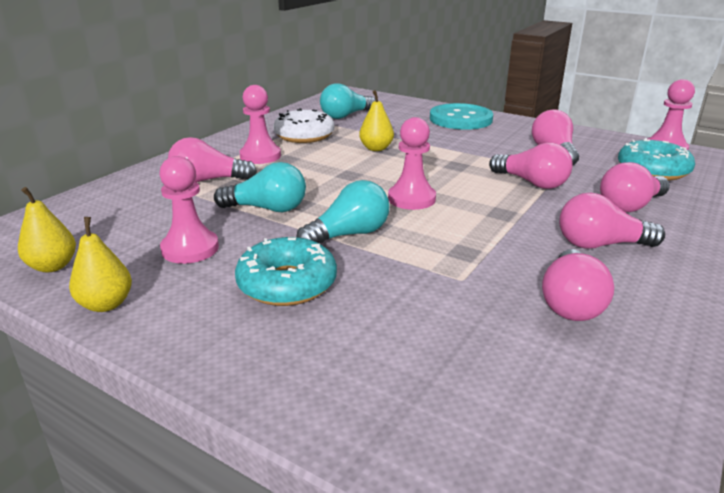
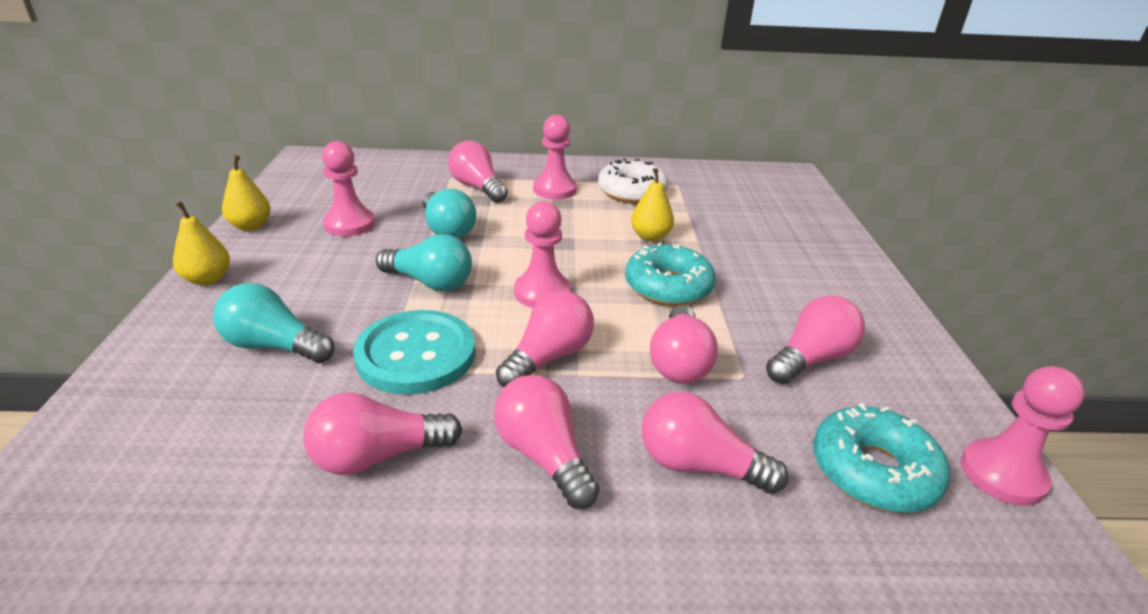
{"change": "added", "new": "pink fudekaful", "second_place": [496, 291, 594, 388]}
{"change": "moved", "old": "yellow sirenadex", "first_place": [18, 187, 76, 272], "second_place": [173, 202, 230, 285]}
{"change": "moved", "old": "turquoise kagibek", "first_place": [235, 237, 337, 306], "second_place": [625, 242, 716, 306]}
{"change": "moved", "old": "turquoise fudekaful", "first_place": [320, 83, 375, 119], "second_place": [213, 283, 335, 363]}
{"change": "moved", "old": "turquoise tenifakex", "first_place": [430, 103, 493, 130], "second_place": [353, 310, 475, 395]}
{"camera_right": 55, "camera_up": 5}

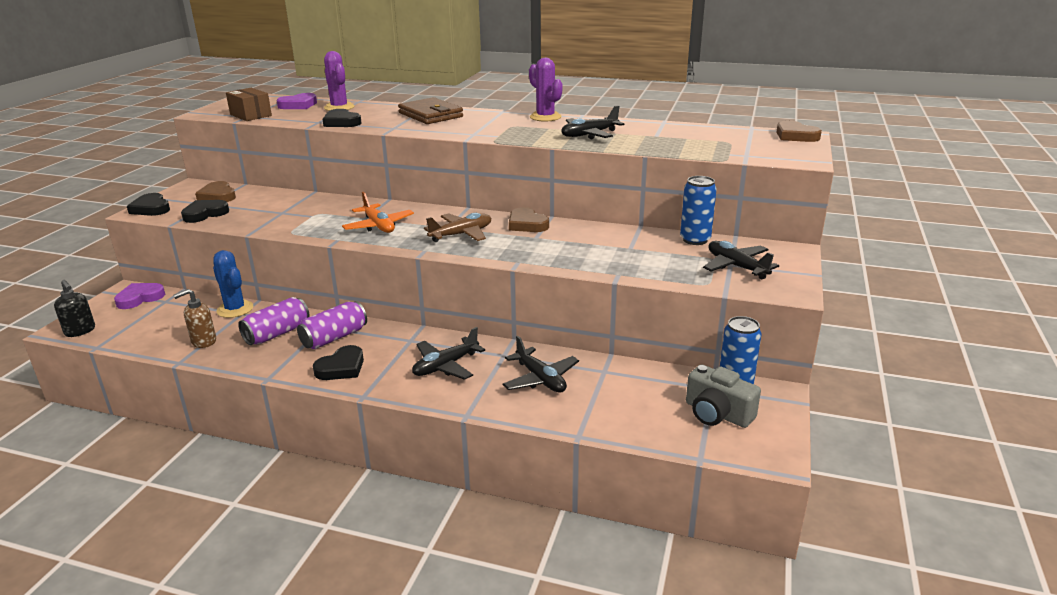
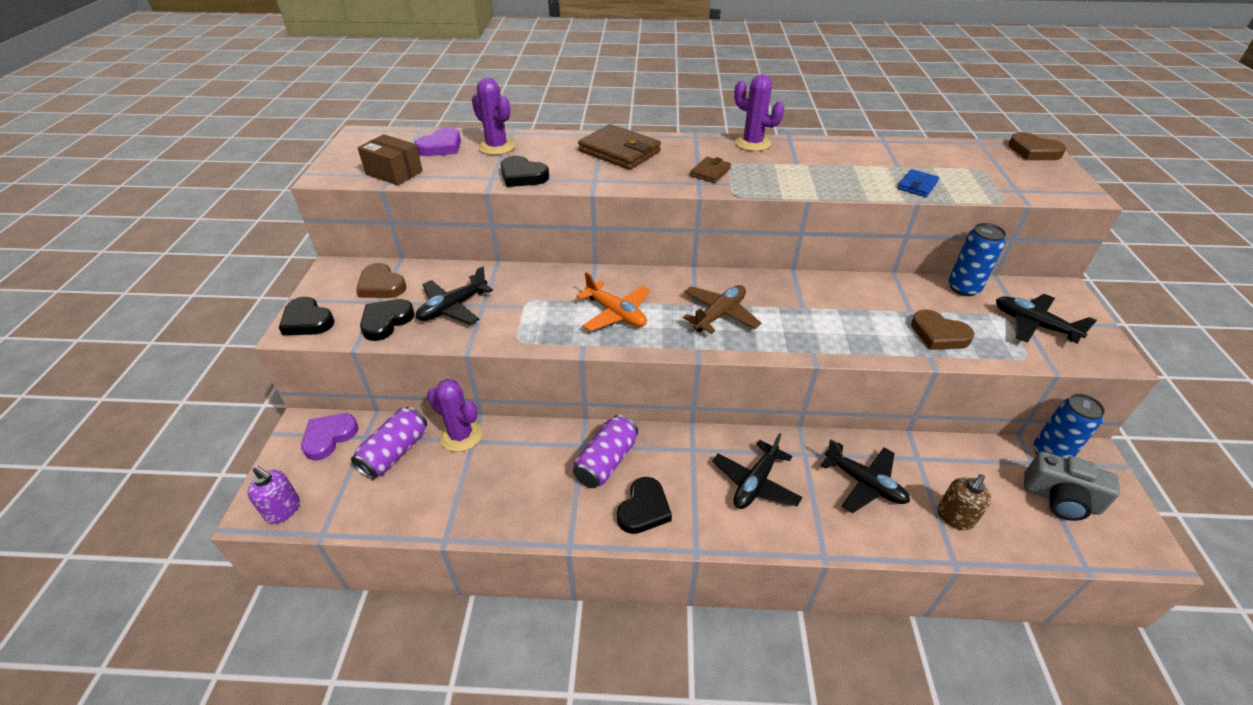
{"change": "added", "new": "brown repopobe", "second_place": [690, 157, 731, 183]}
{"change": "added", "new": "blue repopobe", "second_place": [898, 169, 939, 197]}
{"change": "moved", "old": "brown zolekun", "first_place": [173, 289, 216, 348], "second_place": [937, 474, 991, 530]}
{"change": "moved", "old": "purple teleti", "first_place": [238, 297, 310, 345], "second_place": [351, 407, 427, 479]}
{"change": "moved", "old": "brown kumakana", "first_place": [509, 207, 549, 232], "second_place": [911, 310, 975, 350]}
{"change": "moved", "old": "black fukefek", "first_place": [561, 105, 624, 140], "second_place": [416, 266, 493, 324]}
{"change": "recoloured", "old": "black zolekun", "new": "purple zolekun", "first_place": [54, 280, 95, 337], "second_place": [248, 466, 300, 524]}
{"change": "recoloured", "old": "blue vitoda", "new": "purple vitoda", "first_place": [213, 250, 253, 318], "second_place": [427, 379, 482, 452]}
{"camera_right": -15, "camera_up": 15}

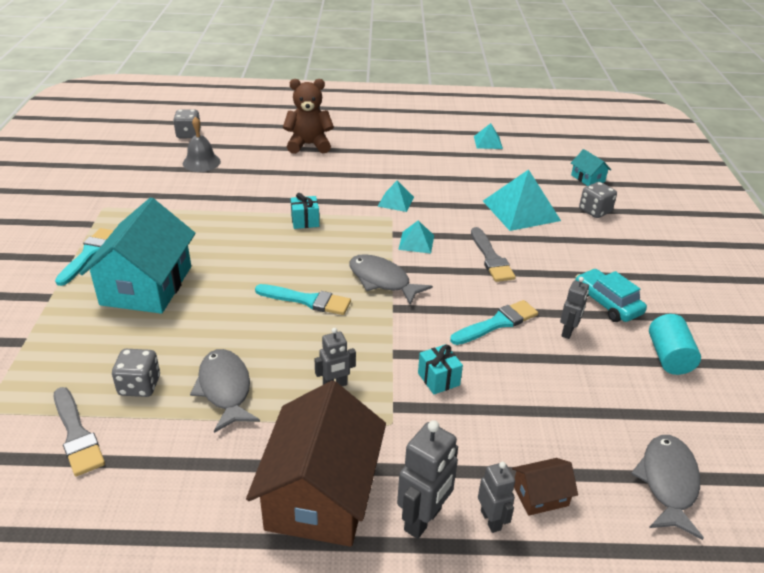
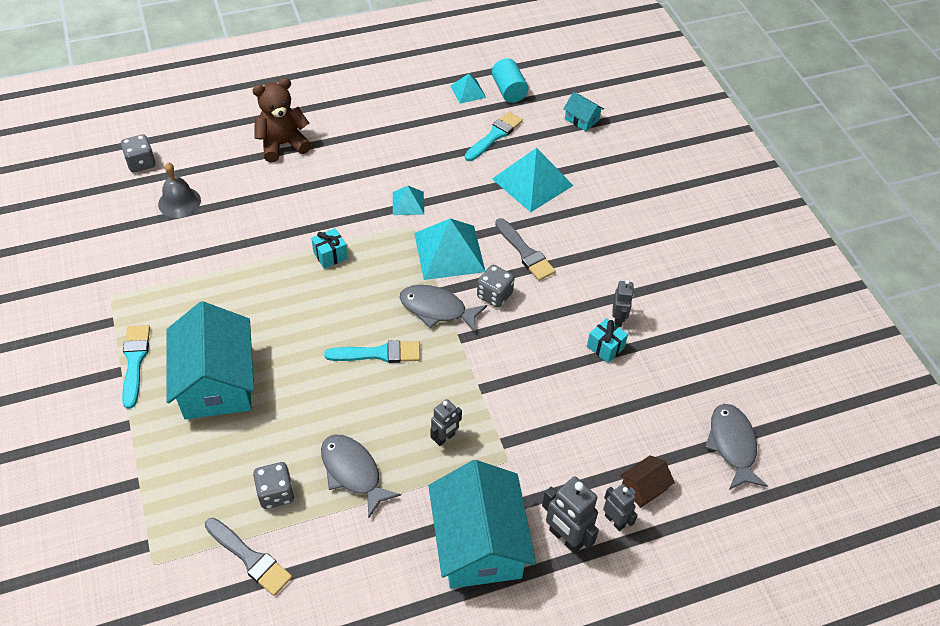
{"change": "removed", "old": "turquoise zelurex", "first_place": [575, 269, 647, 322]}
{"change": "moved", "old": "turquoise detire", "first_place": [418, 344, 463, 394], "second_place": [587, 318, 628, 363]}
{"change": "moved", "old": "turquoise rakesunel", "first_place": [450, 300, 538, 345], "second_place": [465, 112, 523, 161]}
{"change": "moved", "old": "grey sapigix", "first_place": [579, 182, 617, 218], "second_place": [477, 265, 515, 308]}
{"change": "moved", "old": "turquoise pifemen", "first_place": [649, 314, 701, 375], "second_place": [492, 58, 529, 103]}
{"change": "recoloured", "old": "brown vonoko", "new": "turquoise vonoko", "first_place": [246, 381, 386, 547], "second_place": [429, 460, 536, 589]}
{"change": "turned", "old": "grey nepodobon", "first_place": [397, 420, 458, 539], "second_place": [542, 476, 599, 554], "degrees": 120}
{"change": "resized", "old": "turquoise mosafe", "first_place": [398, 220, 434, 254], "second_place": [414, 219, 485, 280], "factor": 1.9}
{"camera_right": -20, "camera_up": 15}

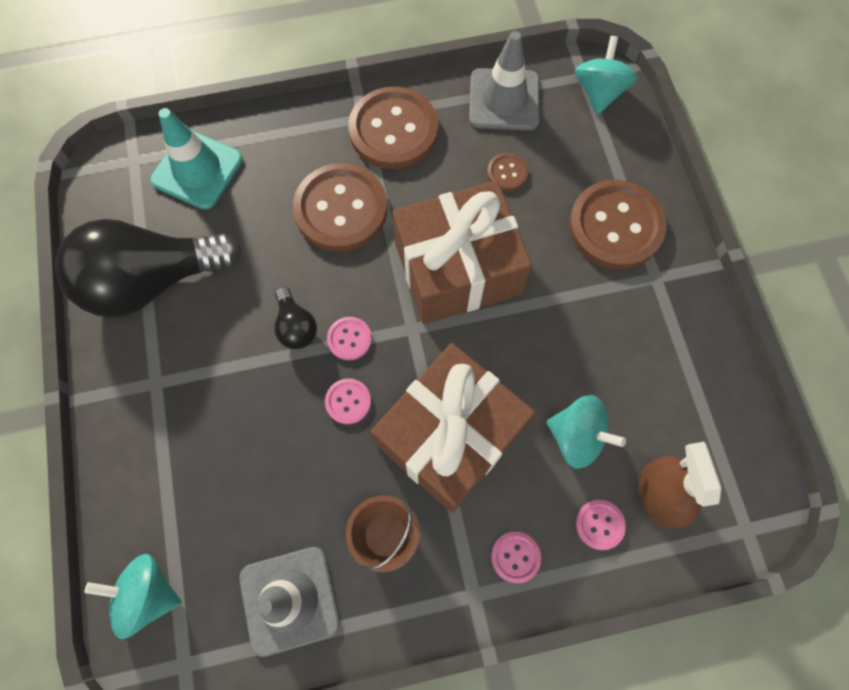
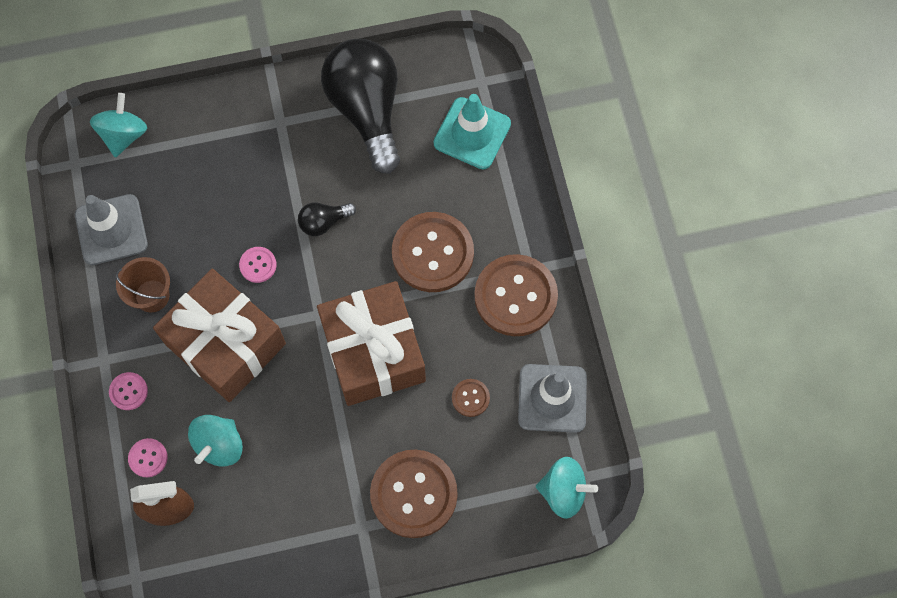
{"change": "removed", "old": "pink tenifakex", "first_place": [327, 317, 372, 360]}
{"camera_right": 90, "camera_up": 0}

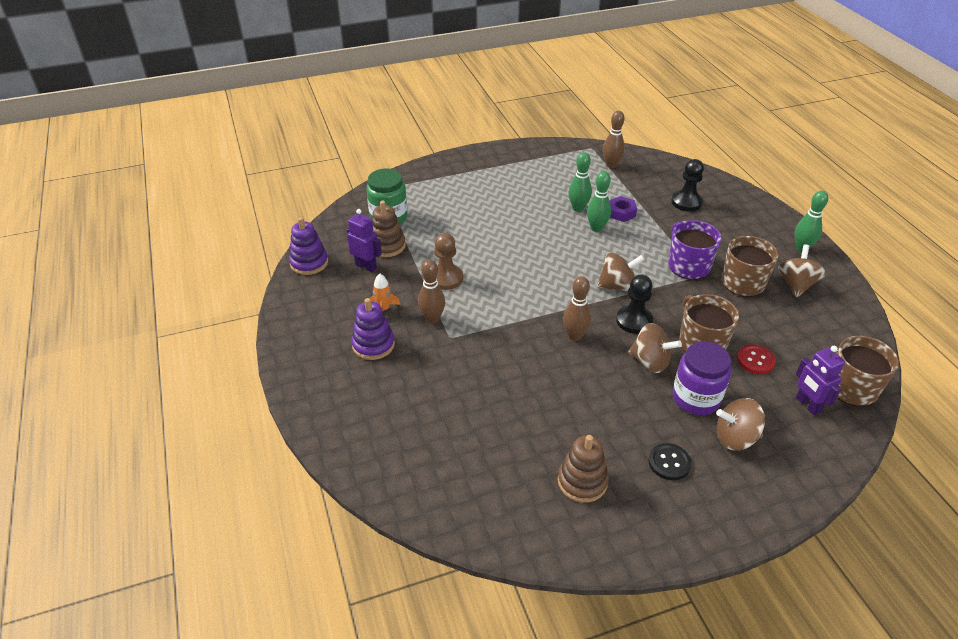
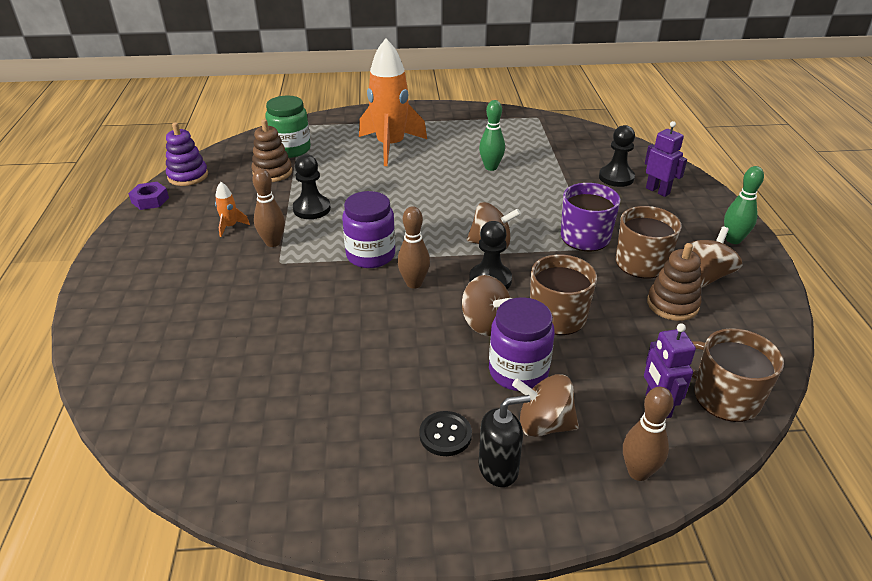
{"change": "removed", "old": "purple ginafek", "first_place": [351, 298, 395, 360]}
{"change": "removed", "old": "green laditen", "first_place": [587, 171, 611, 232]}
{"change": "removed", "old": "red tenifakex", "first_place": [737, 345, 776, 374]}
{"change": "added", "new": "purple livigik", "second_place": [342, 191, 395, 268]}
{"change": "added", "new": "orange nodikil", "second_place": [359, 38, 427, 166]}
{"change": "added", "new": "black zolekun", "second_place": [479, 395, 531, 487]}
{"change": "moved", "old": "purple nepodobon", "first_place": [346, 209, 382, 272], "second_place": [645, 121, 687, 197]}
{"change": "moved", "old": "brown ginafek", "first_place": [558, 435, 609, 503], "second_place": [647, 243, 701, 321]}
{"change": "moved", "old": "brown laditen", "first_place": [603, 111, 625, 168], "second_place": [623, 387, 674, 481]}
{"change": "moved", "old": "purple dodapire", "first_place": [609, 196, 637, 222], "second_place": [128, 182, 169, 210]}
{"change": "recoloured", "old": "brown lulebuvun", "new": "black lulebuvun", "first_place": [434, 233, 463, 290], "second_place": [293, 154, 331, 219]}
{"camera_right": 15, "camera_up": -5}

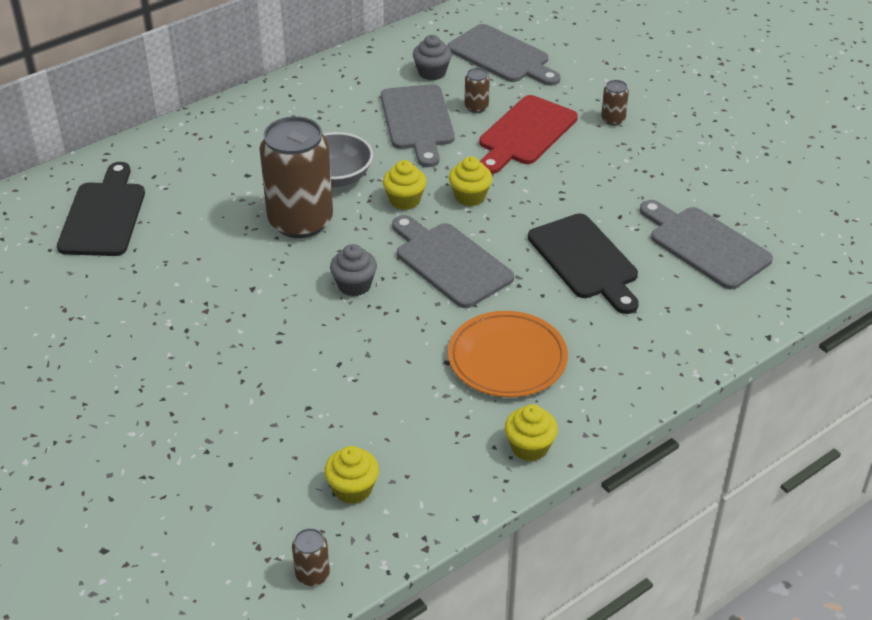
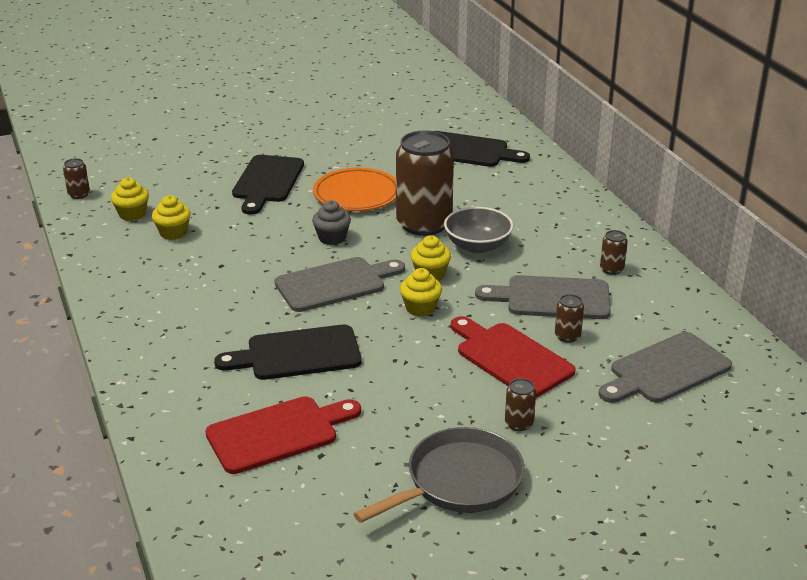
{"change": "removed", "old": "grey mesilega", "first_place": [413, 35, 452, 81]}
{"change": "added", "new": "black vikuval", "second_place": [232, 155, 304, 215]}
{"change": "added", "new": "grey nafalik", "second_place": [354, 427, 525, 523]}
{"change": "added", "new": "brown teleti", "second_place": [600, 230, 628, 275]}
{"change": "moved", "old": "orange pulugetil", "first_place": [448, 311, 568, 397], "second_place": [313, 168, 396, 211]}
{"change": "moved", "old": "yellow mesilega", "first_place": [505, 404, 558, 461], "second_place": [152, 195, 191, 240]}
{"change": "recoloured", "old": "grey vikuval", "new": "red vikuval", "first_place": [640, 200, 773, 290], "second_place": [205, 396, 361, 474]}
{"camera_right": 105, "camera_up": -10}

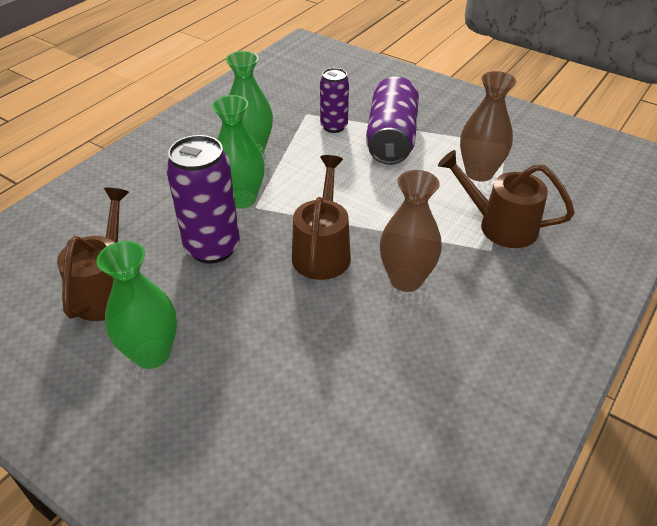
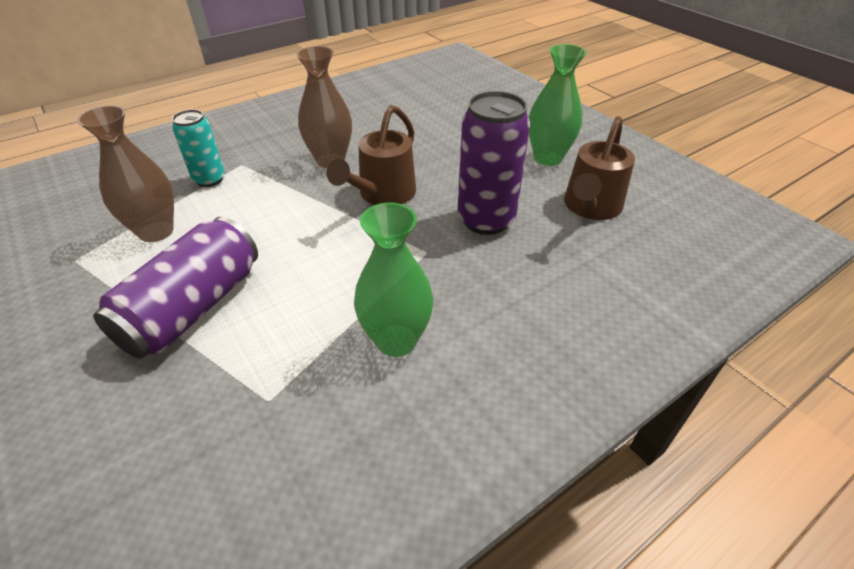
{"change": "removed", "old": "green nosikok", "first_place": [212, 95, 265, 209]}
{"change": "removed", "old": "purple teleti", "first_place": [320, 68, 349, 133]}
{"change": "replaced", "old": "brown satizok", "new": "turquoise teleti", "first_place": [438, 150, 575, 248], "second_place": [172, 109, 225, 187]}
{"camera_right": -160, "camera_up": 0}

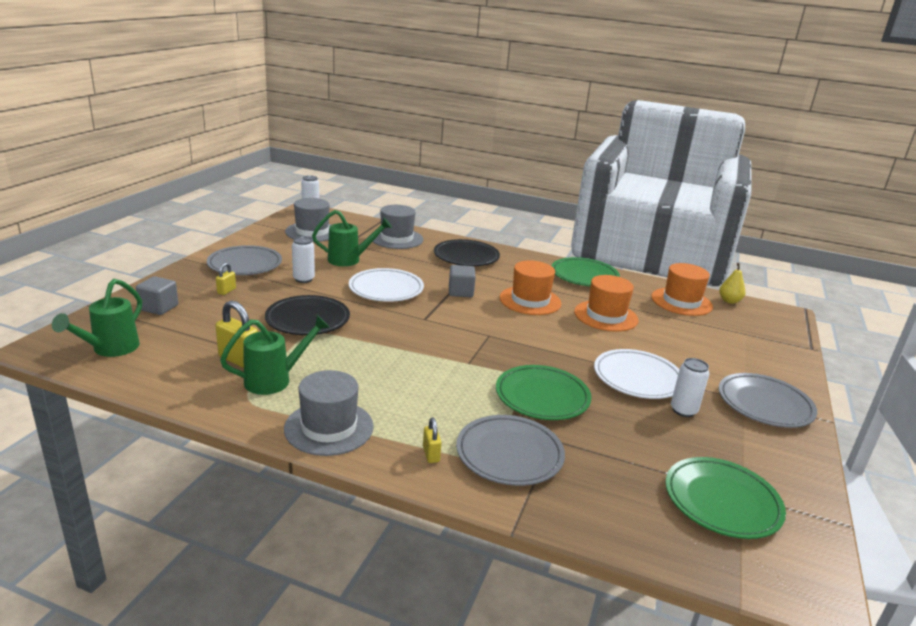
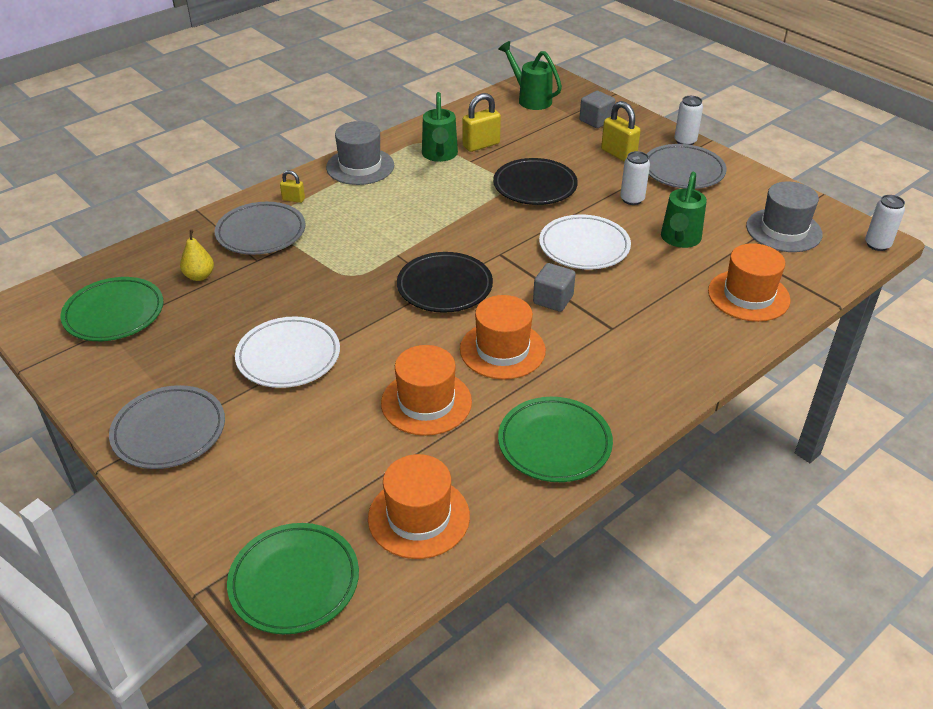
{"change": "moved", "old": "black pulugetil", "first_place": [434, 239, 500, 266], "second_place": [397, 252, 493, 313]}
{"change": "moved", "old": "green pulugetil", "first_place": [496, 365, 592, 420], "second_place": [227, 523, 359, 634]}
{"change": "moved", "old": "white teleti", "first_place": [671, 358, 709, 417], "second_place": [674, 96, 703, 145]}
{"change": "moved", "old": "yellow sirenadex", "first_place": [719, 263, 745, 304], "second_place": [180, 229, 214, 281]}
{"change": "recoloured", "old": "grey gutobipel", "new": "orange gutobipel", "first_place": [373, 205, 423, 249], "second_place": [708, 243, 790, 322]}
{"change": "resized", "old": "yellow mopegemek", "first_place": [216, 263, 236, 295], "second_place": [601, 101, 641, 162], "factor": 1.8}
{"camera_right": 120, "camera_up": 15}

